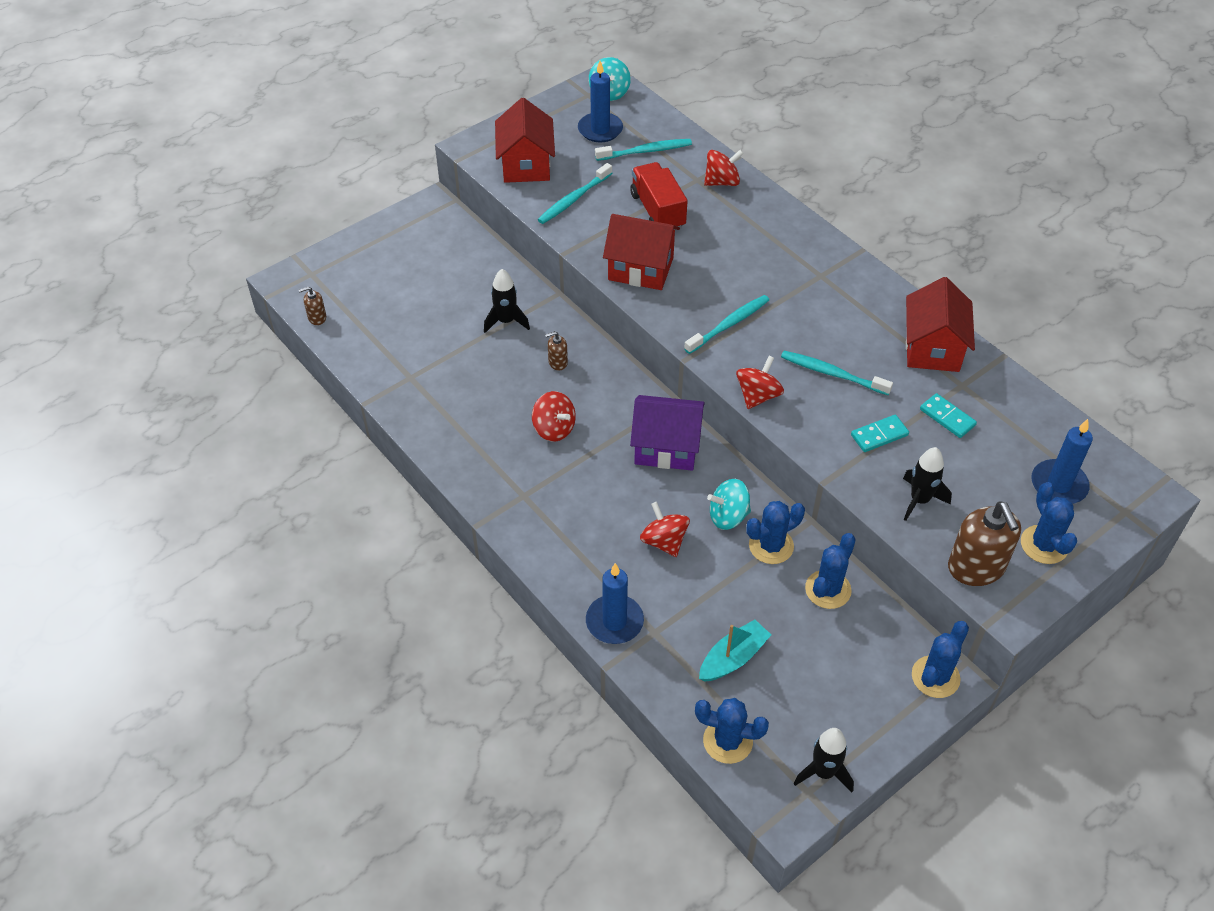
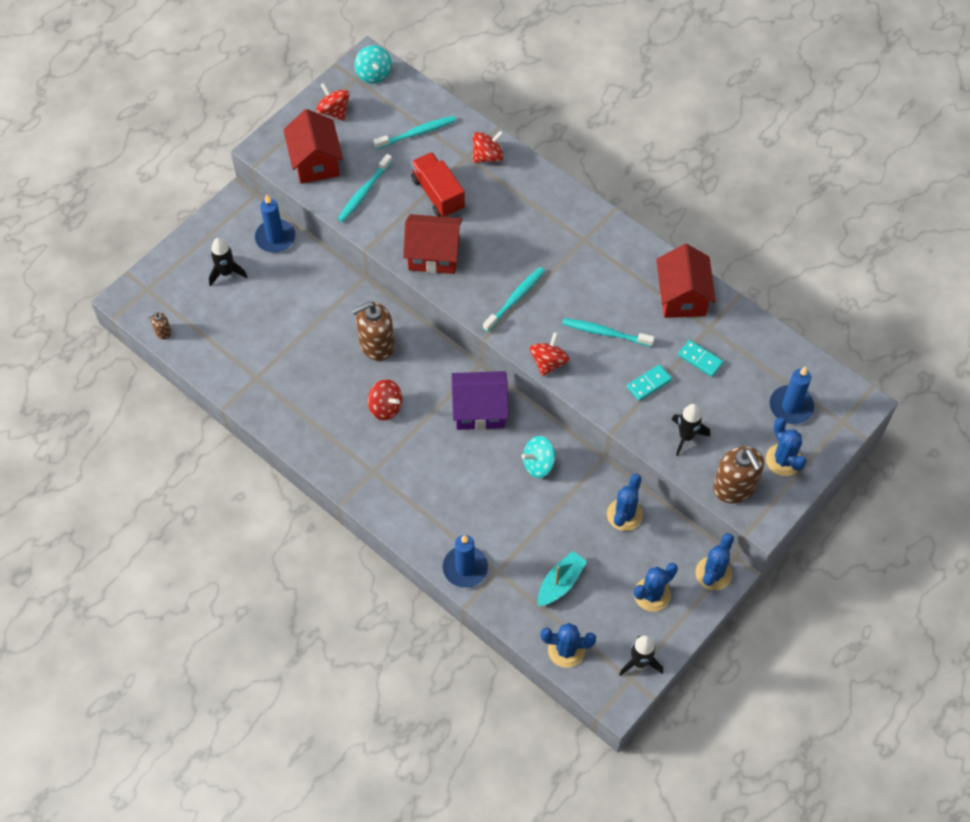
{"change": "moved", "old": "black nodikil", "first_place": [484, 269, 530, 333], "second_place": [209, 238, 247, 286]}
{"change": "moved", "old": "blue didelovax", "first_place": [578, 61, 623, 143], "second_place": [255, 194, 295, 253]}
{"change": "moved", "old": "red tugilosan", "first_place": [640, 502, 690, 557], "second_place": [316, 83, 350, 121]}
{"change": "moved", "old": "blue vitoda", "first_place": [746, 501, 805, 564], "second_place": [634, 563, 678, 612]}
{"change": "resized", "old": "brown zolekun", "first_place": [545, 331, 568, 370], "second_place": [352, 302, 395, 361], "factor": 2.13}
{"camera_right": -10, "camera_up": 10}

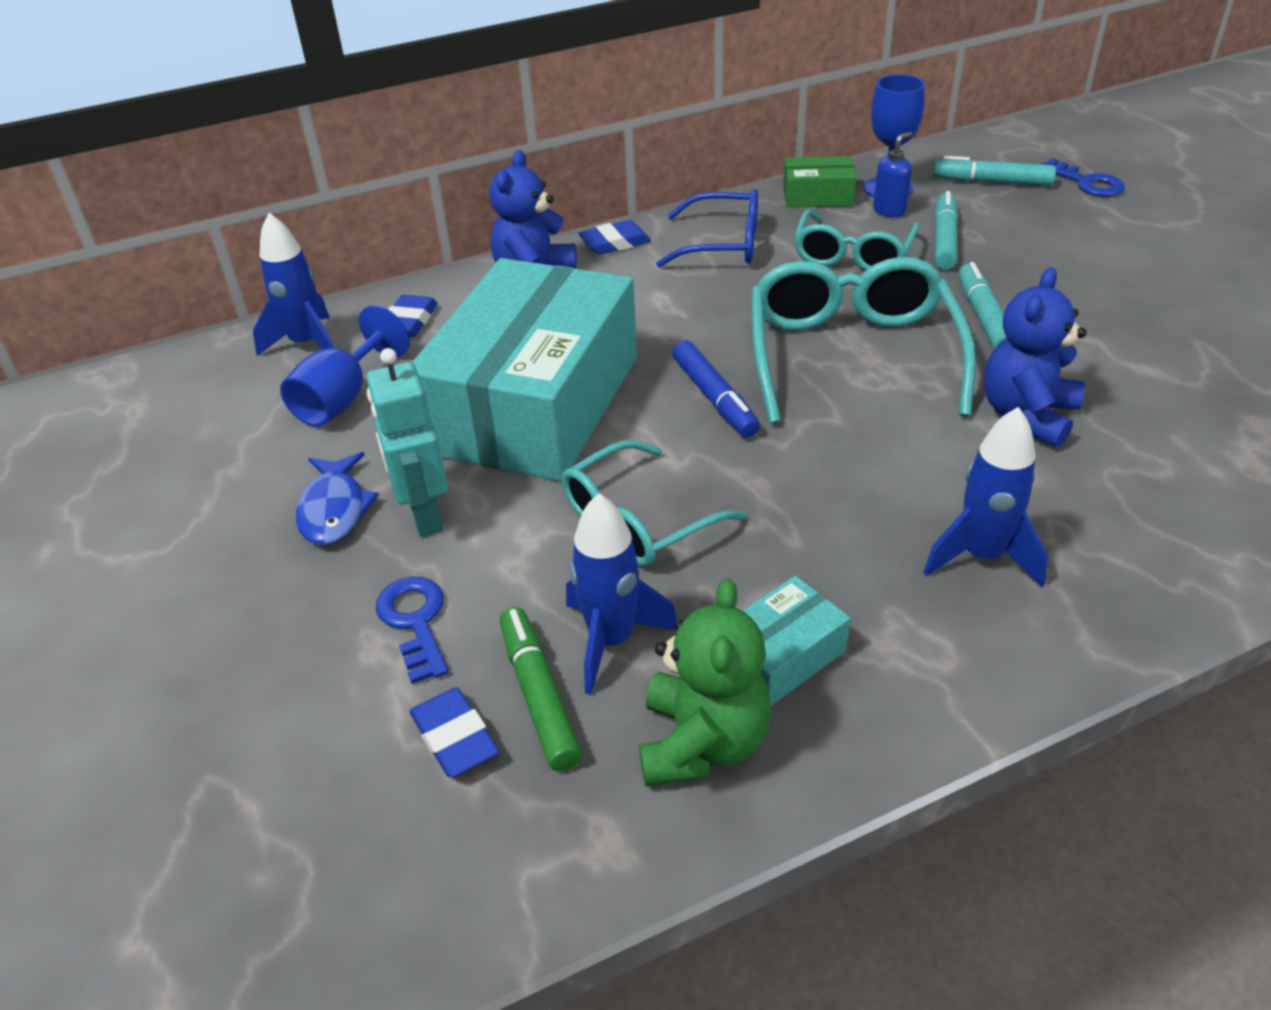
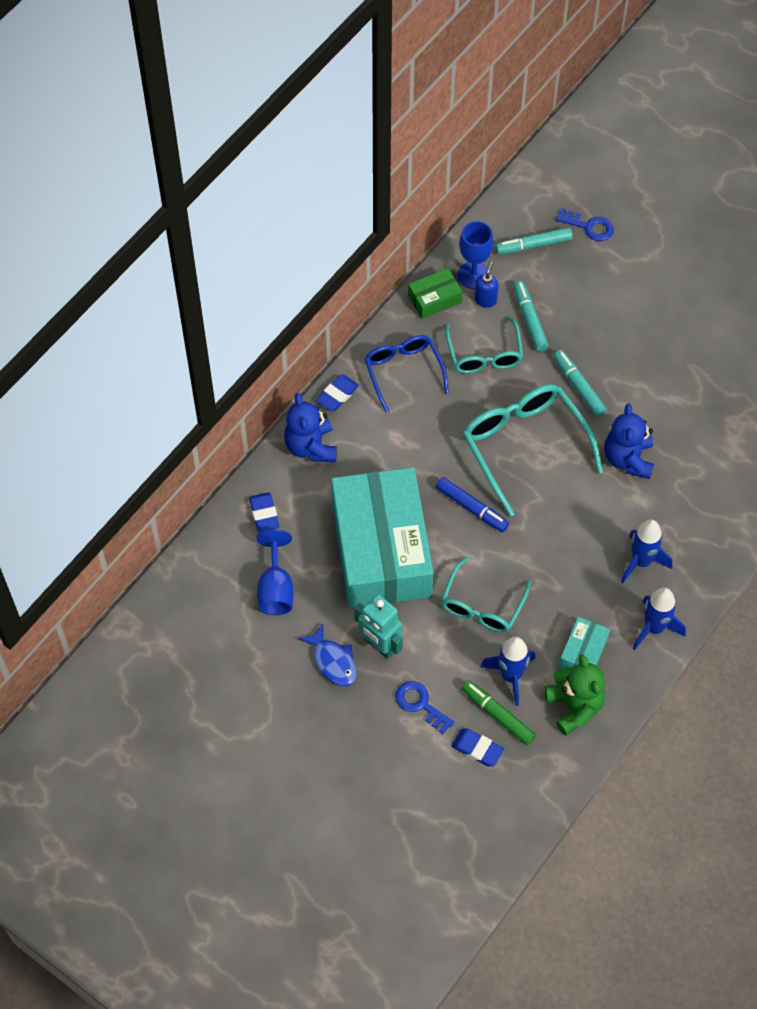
{"change": "moved", "old": "blue nodikil", "first_place": [253, 213, 334, 356], "second_place": [633, 588, 686, 650]}
{"change": "turned", "old": "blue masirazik", "first_place": [656, 189, 758, 268], "second_place": [364, 335, 449, 413], "degrees": -90}
{"camera_right": -30, "camera_up": 20}

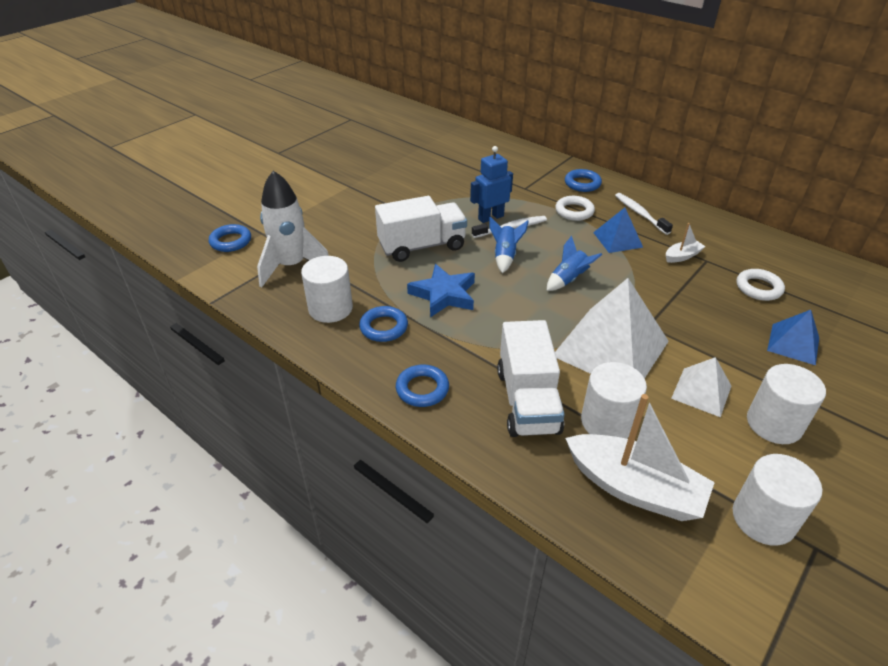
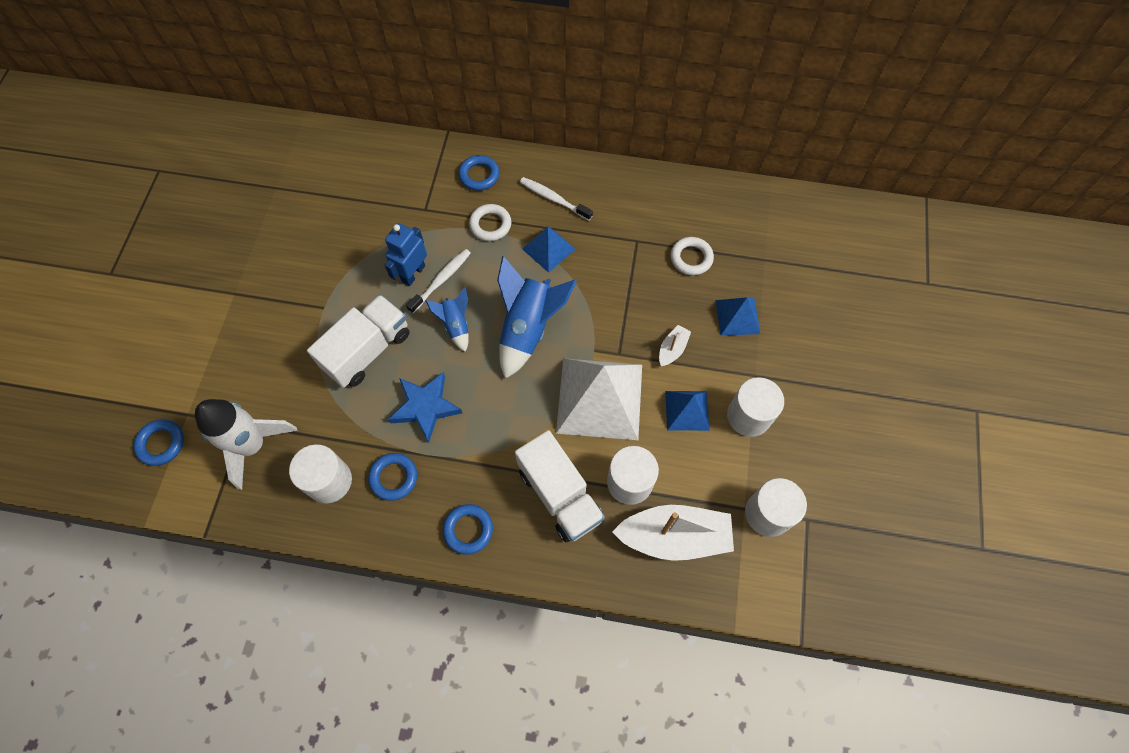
{"change": "moved", "old": "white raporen", "first_place": [666, 223, 705, 263], "second_place": [659, 325, 691, 366]}
{"change": "recoloured", "old": "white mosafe", "new": "blue mosafe", "first_place": [671, 357, 731, 417], "second_place": [665, 391, 710, 431]}
{"change": "resized", "old": "blue nodikil", "first_place": [547, 236, 602, 291], "second_place": [497, 256, 577, 379], "factor": 1.85}
{"camera_right": -30, "camera_up": 25}

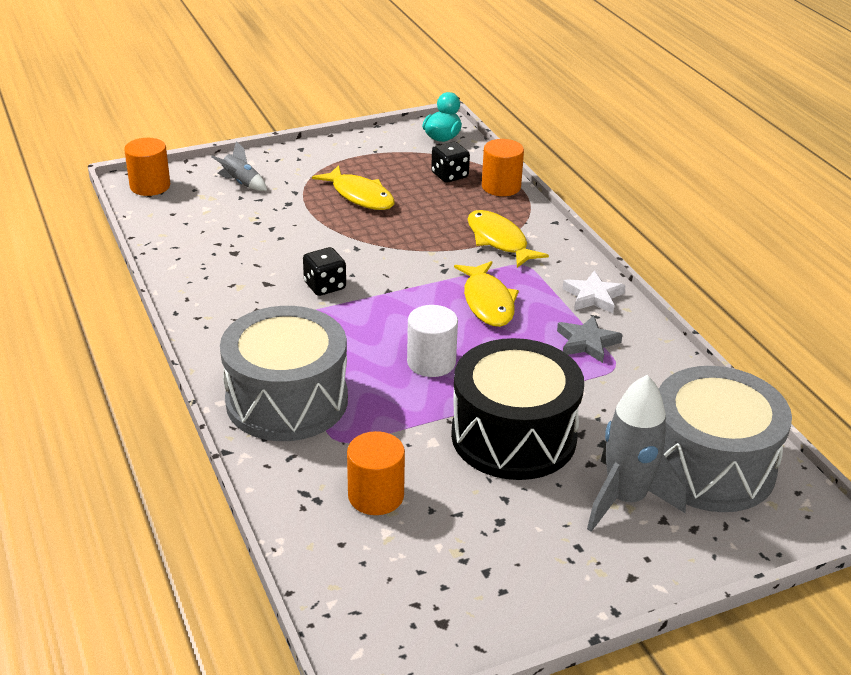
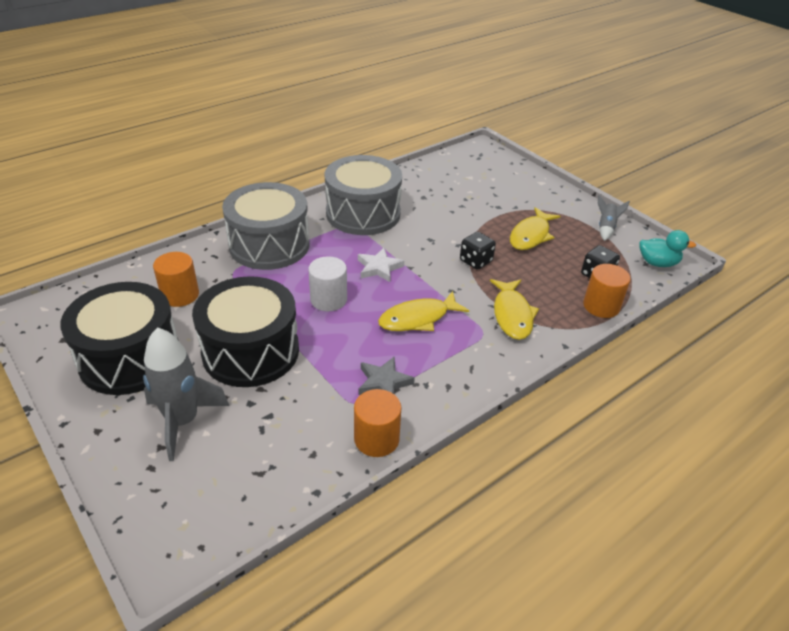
{"change": "added", "new": "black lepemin", "second_place": [60, 282, 179, 395]}
{"change": "moved", "old": "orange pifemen", "first_place": [124, 138, 170, 196], "second_place": [354, 389, 401, 457]}
{"change": "moved", "old": "grey nodikil", "first_place": [211, 141, 267, 191], "second_place": [598, 195, 630, 241]}
{"change": "moved", "old": "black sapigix", "first_place": [303, 247, 346, 296], "second_place": [460, 232, 496, 270]}
{"change": "moved", "old": "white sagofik", "first_place": [563, 271, 626, 313], "second_place": [358, 248, 404, 282]}
{"change": "moved", "old": "grey lepemin", "first_place": [659, 366, 792, 512], "second_place": [324, 155, 402, 235]}
{"change": "turned", "old": "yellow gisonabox", "first_place": [468, 210, 549, 268], "second_place": [490, 279, 539, 340], "degrees": 135}
{"camera_right": 75, "camera_up": 5}

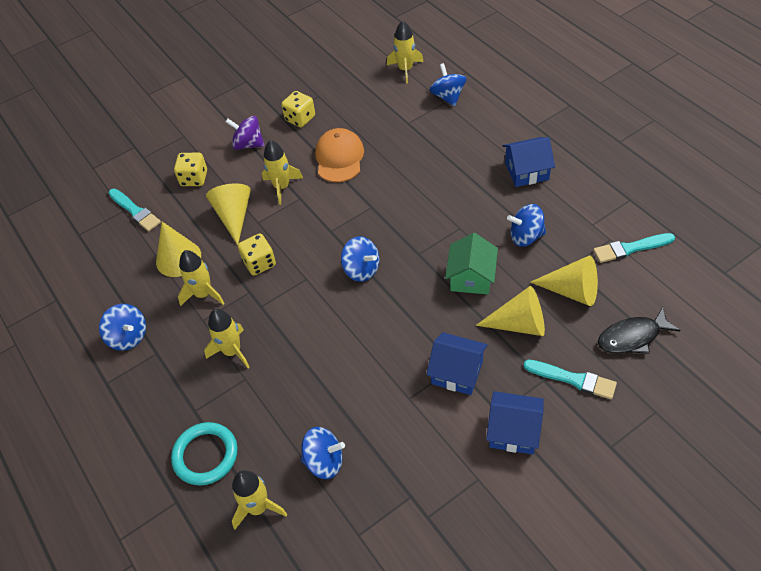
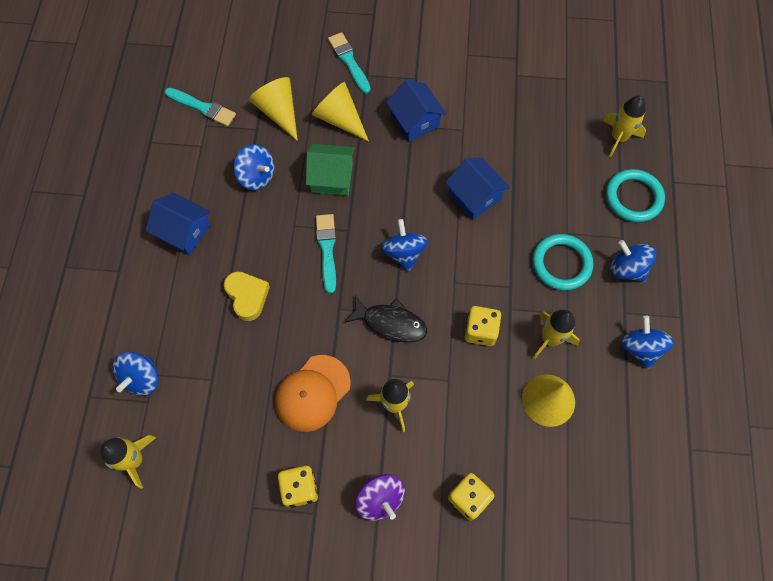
{"change": "removed", "old": "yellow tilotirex", "first_place": [206, 183, 251, 245]}
{"change": "added", "new": "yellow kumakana", "second_place": [224, 271, 270, 321]}
{"change": "moved", "old": "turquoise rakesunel", "first_place": [108, 188, 161, 231], "second_place": [316, 214, 336, 294]}
{"change": "moved", "old": "blue tugilosan", "first_place": [301, 427, 345, 479], "second_place": [610, 240, 656, 282]}
{"change": "moved", "old": "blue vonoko", "first_place": [486, 391, 544, 455], "second_place": [445, 157, 510, 220]}
{"change": "moved", "old": "black gisonabox", "first_place": [598, 307, 681, 354], "second_place": [344, 295, 427, 343]}
{"change": "replaced", "old": "yellow nodikil", "new": "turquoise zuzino", "first_place": [204, 309, 250, 368], "second_place": [532, 234, 593, 290]}
{"change": "turned", "old": "green vonoko", "first_place": [445, 233, 498, 294], "second_place": [306, 144, 355, 195], "degrees": 45}
{"camera_right": -145, "camera_up": 15}

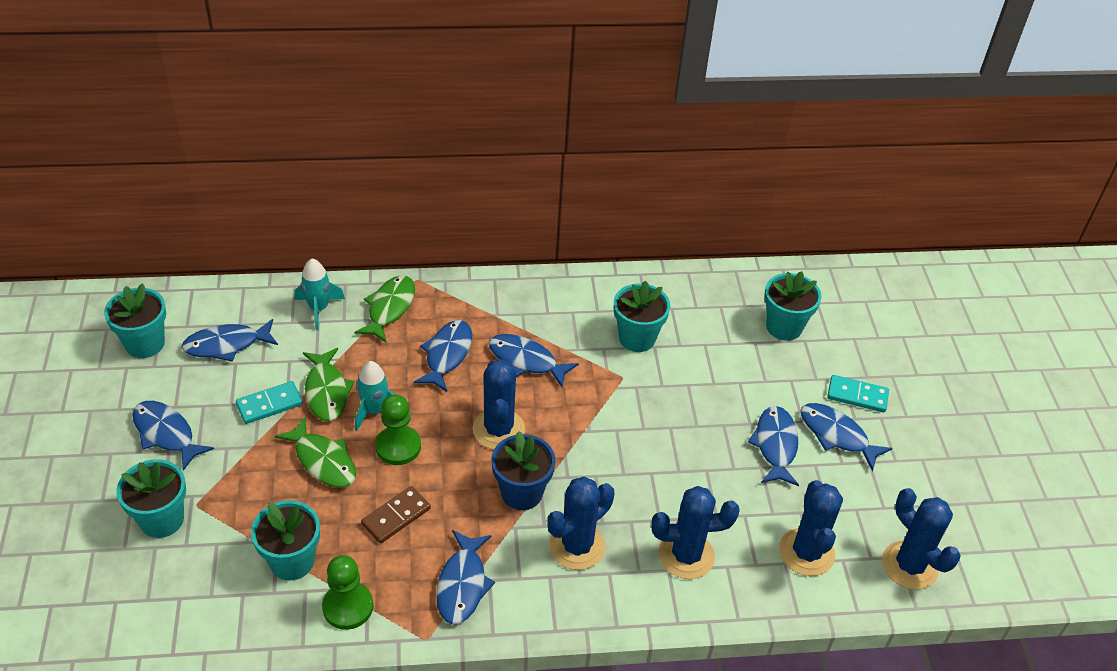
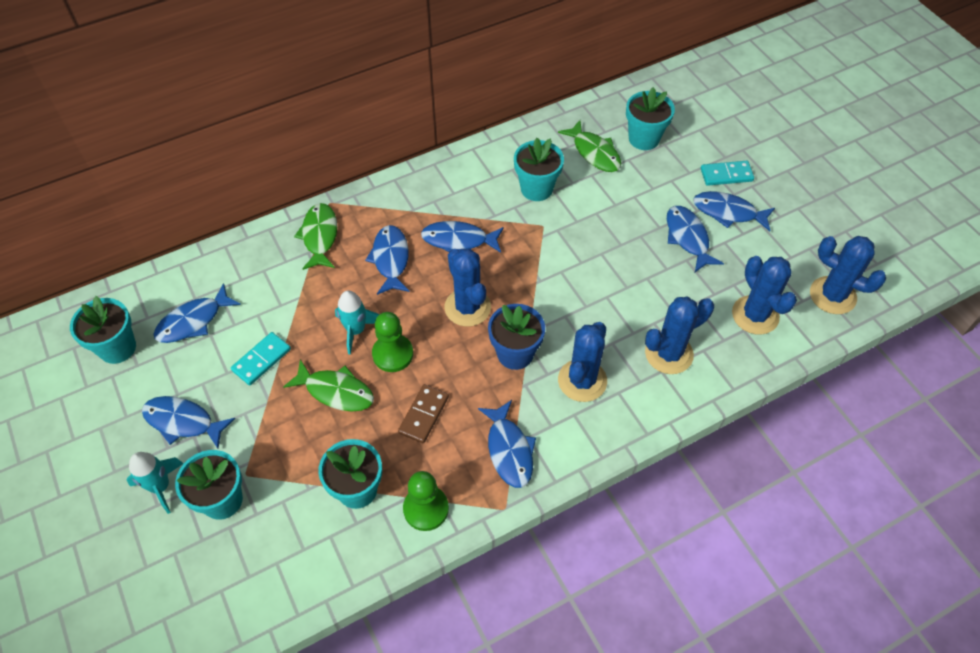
{"change": "moved", "old": "turquoise nodikil", "first_place": [294, 259, 345, 330], "second_place": [127, 452, 184, 514]}
{"change": "moved", "old": "green gisonabox", "first_place": [303, 348, 355, 421], "second_place": [558, 120, 621, 172]}
{"camera_right": -20, "camera_up": 10}

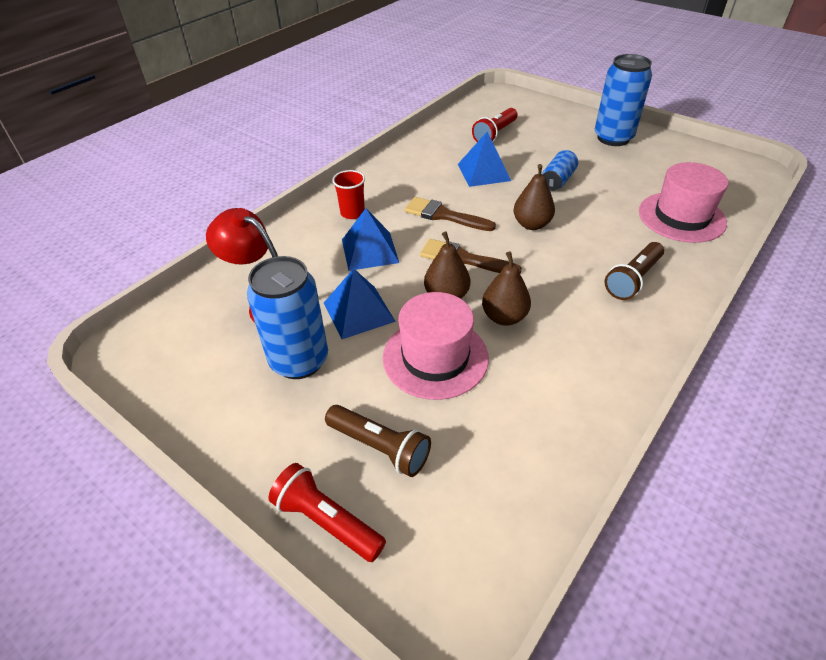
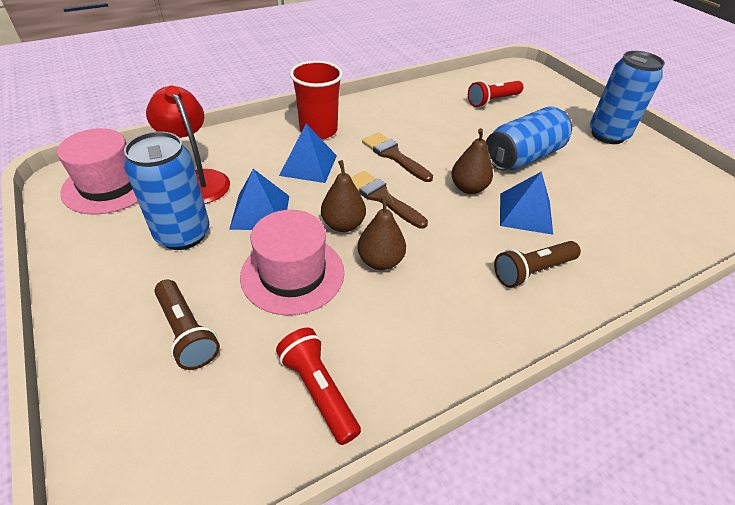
{"change": "moved", "old": "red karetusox", "first_place": [268, 463, 386, 562], "second_place": [276, 328, 361, 445]}
{"change": "moved", "old": "blue mosafe", "first_place": [458, 132, 511, 187], "second_place": [500, 171, 553, 235]}
{"change": "moved", "old": "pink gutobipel", "first_place": [639, 162, 728, 243], "second_place": [57, 128, 138, 214]}
{"change": "resized", "old": "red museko", "first_place": [332, 170, 365, 219], "second_place": [290, 61, 343, 139], "factor": 1.68}
{"change": "resized", "old": "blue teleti", "first_place": [542, 150, 578, 191], "second_place": [486, 106, 572, 171], "factor": 1.79}
{"camera_right": 20, "camera_up": 0}

